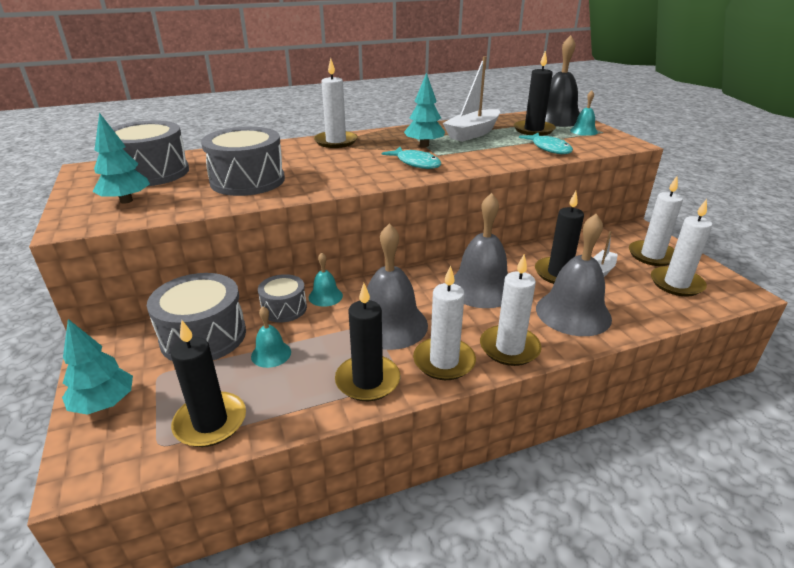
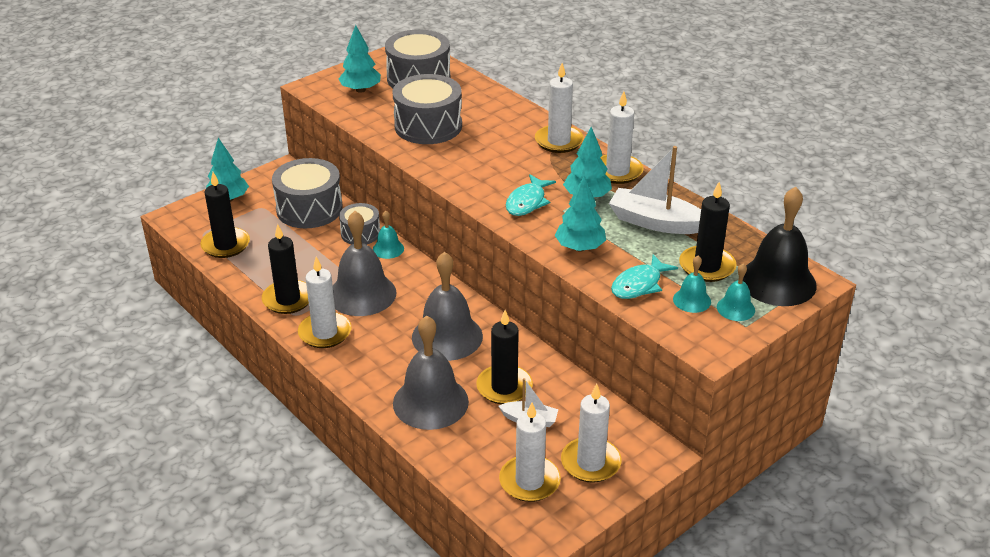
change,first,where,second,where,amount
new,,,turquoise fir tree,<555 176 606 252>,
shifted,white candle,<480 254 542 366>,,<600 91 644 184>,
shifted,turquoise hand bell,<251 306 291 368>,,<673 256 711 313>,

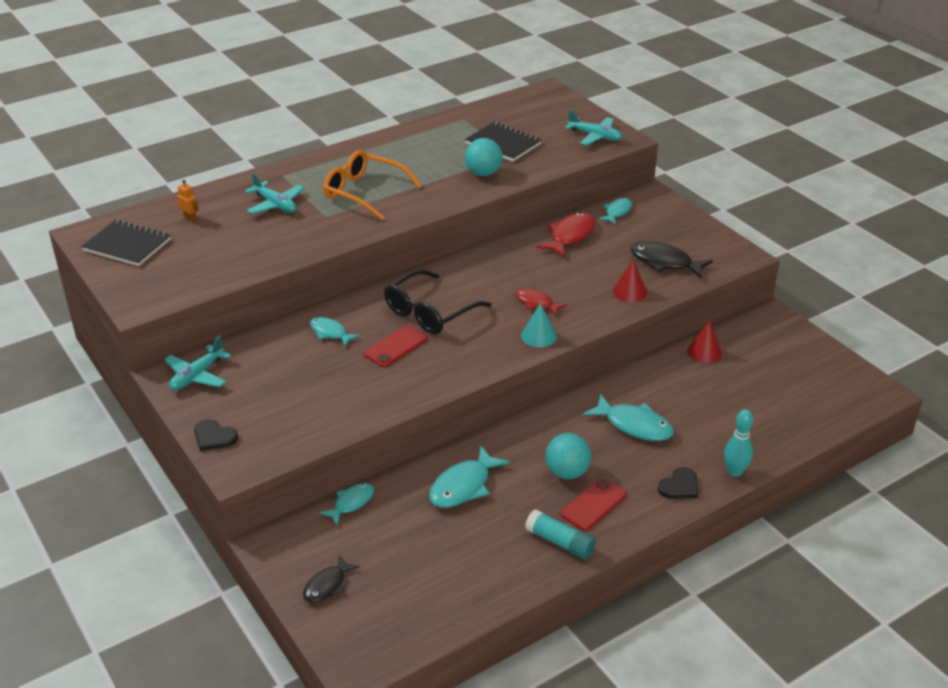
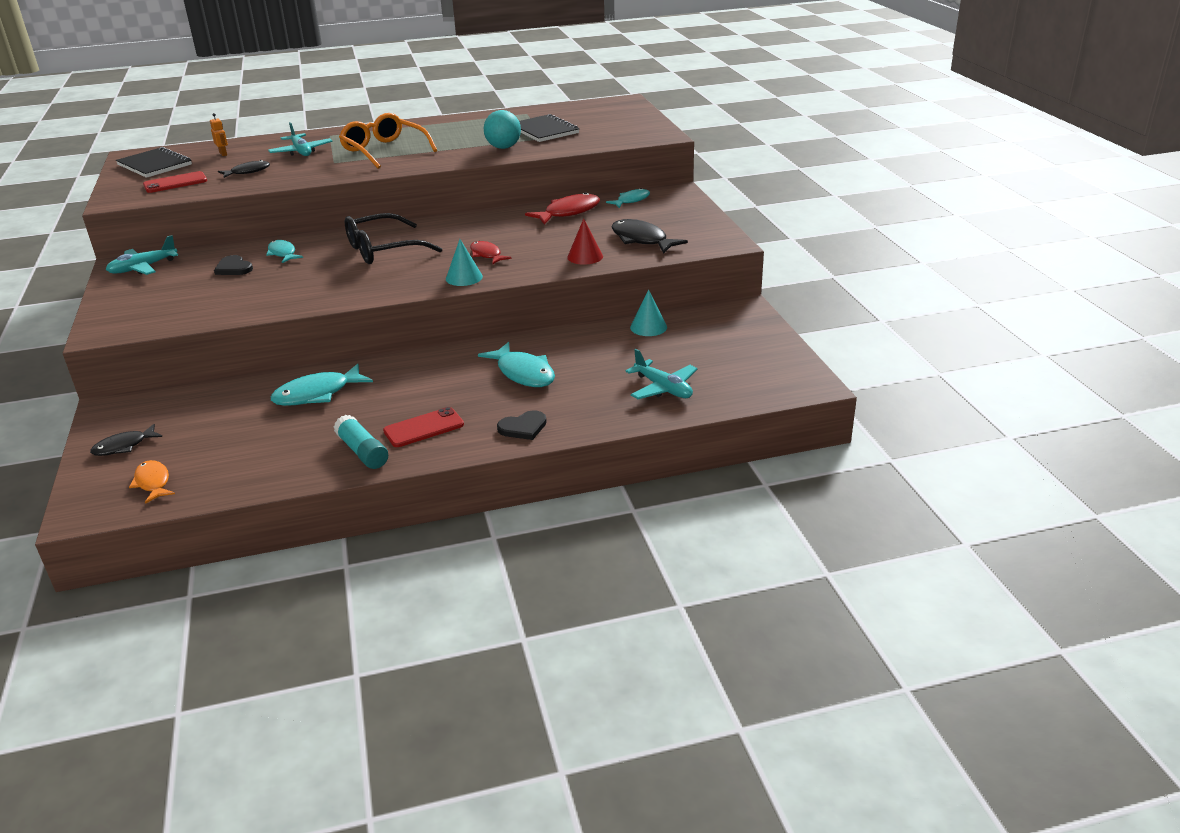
change,first,where,second,where,amount
new,,,orange toy fish,<129 460 175 504>,
shifted,scarlet mobile phone,<364 325 428 367>,,<143 171 207 193>,
shifted,black heart,<194 419 238 451>,,<214 255 253 275>,
new,,,black toy fish,<218 160 270 178>,
shifted,turquoise plane,<565 110 622 145>,,<626 349 697 399>,
repainted,scarlet solid cone,<687 321 722 363>,turquoise solid cone,<630 289 667 336>,
gone,turquoise toy fish,<320 483 374 525>,,,
gone,turquoise ball,<545 433 592 479>,,,
gone,turquoise skittle,<724 409 753 477>,,,

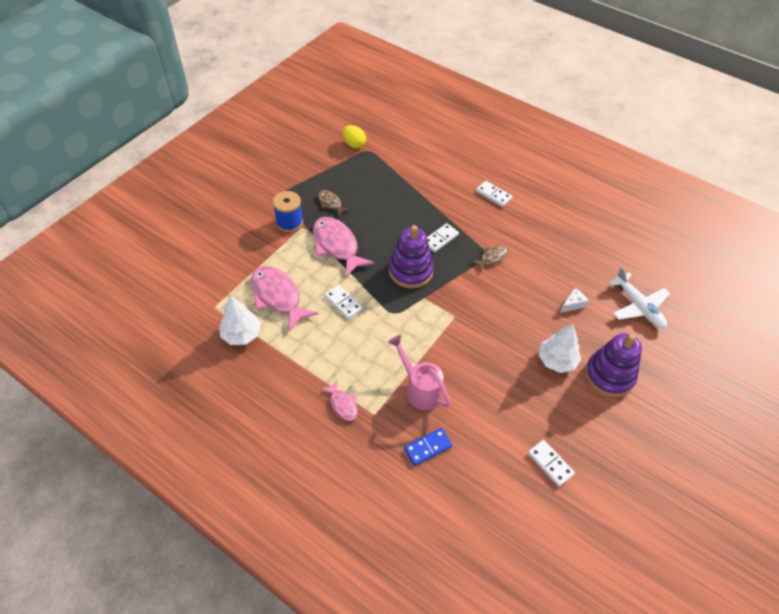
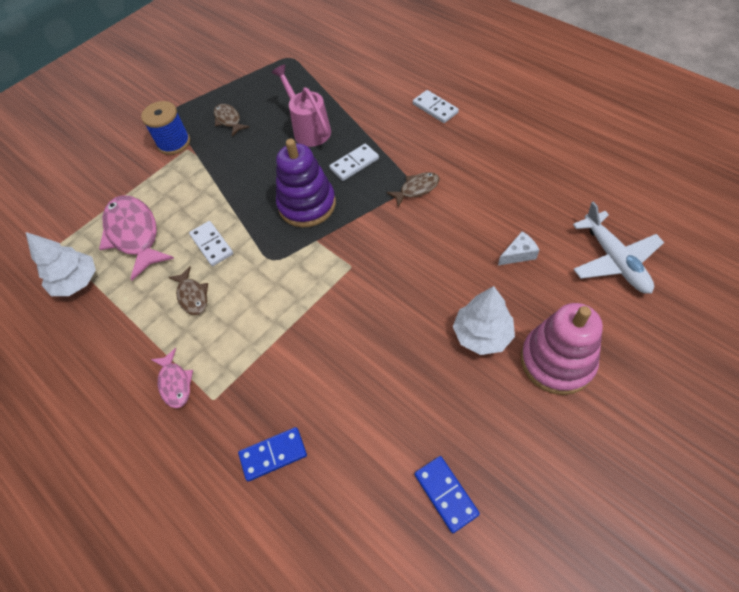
change,first,where,second,where,amount
new,,,brown toy fish,<168 266 208 315>,
shifted,rose-pink watering pot,<388 335 451 410>,,<272 65 331 147>,
repainted,white domino tile,<528 440 575 487>,cobalt domino tile,<415 456 480 533>,
repainted,purple ring stacker,<585 333 642 397>,rose-pink ring stacker,<521 303 603 395>,
gone,rose-pink toy fish,<313 217 374 277>,,,
gone,bright yellow egg,<342 125 366 148>,,,

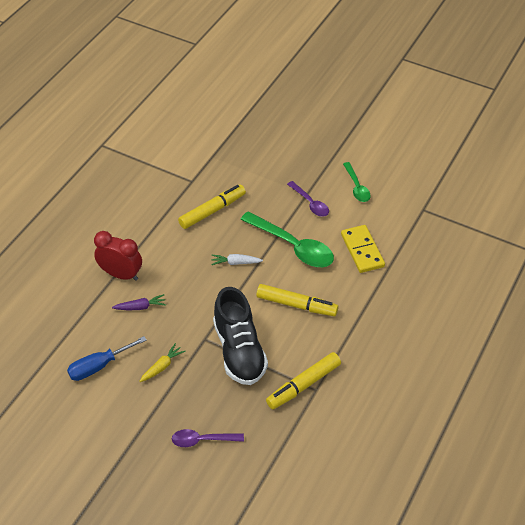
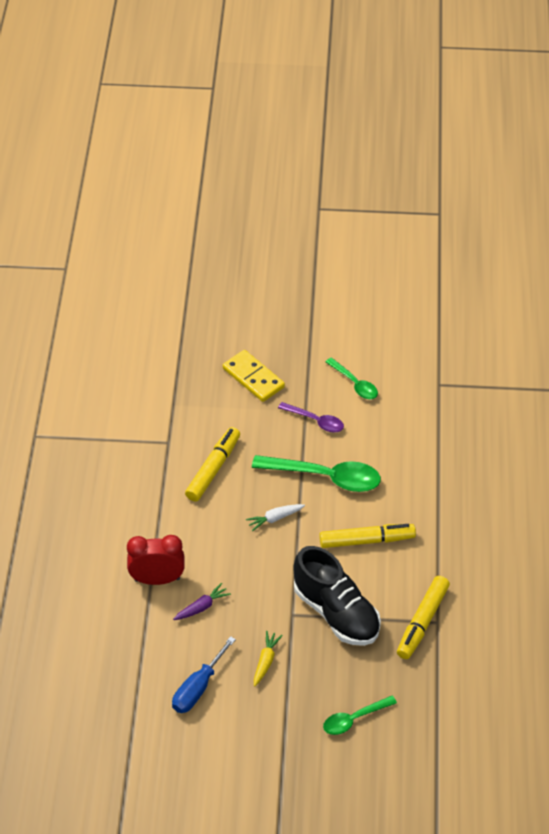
change,first,where,second,where,amount
shifted,bright yellow domino tile,<341 225 385 273>,,<223 350 285 402>,
repainted,purple tablespoon,<172 429 244 447>,leaf-green tablespoon,<323 696 397 735>,

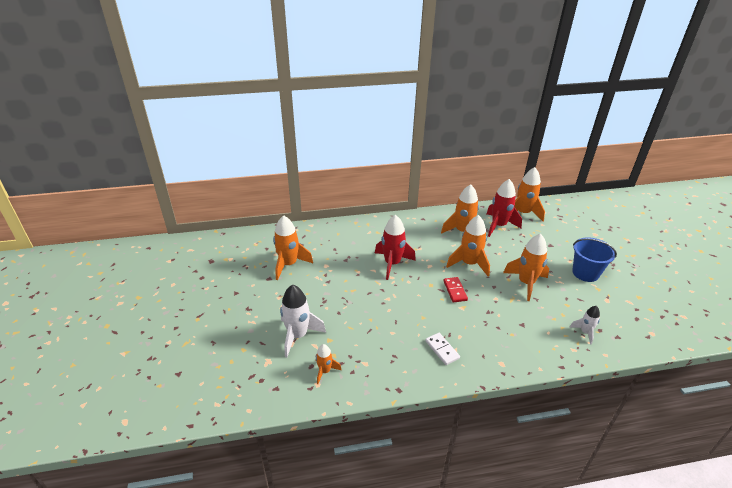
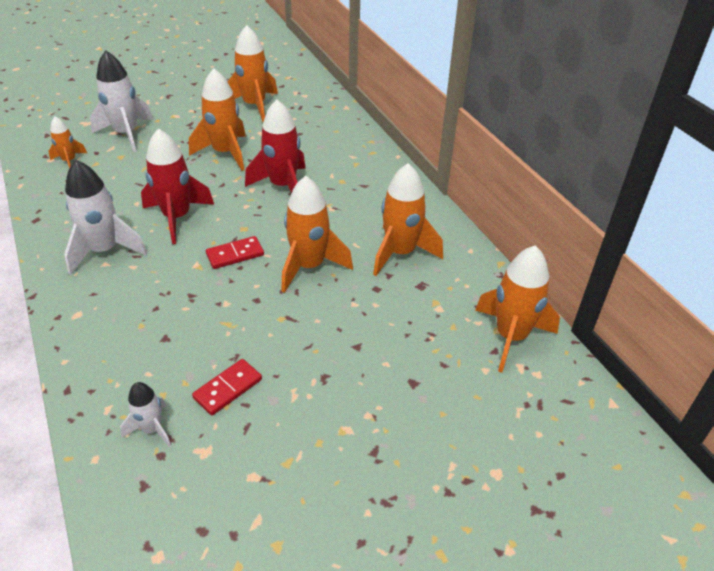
change,first,where,second,where,amount
swapped,white domino tile,<425 333 460 365>,white spaceship,<64 160 147 275>,
shifted,scarlet spaceship,<487 179 522 237>,,<141 128 214 244>,
shifted,orange spaceship,<503 234 549 301>,,<189 68 246 171>,
new,,,scarlet domino tile,<192 359 262 415>,
gone,cobalt sand bucket,<572 237 617 282>,,,

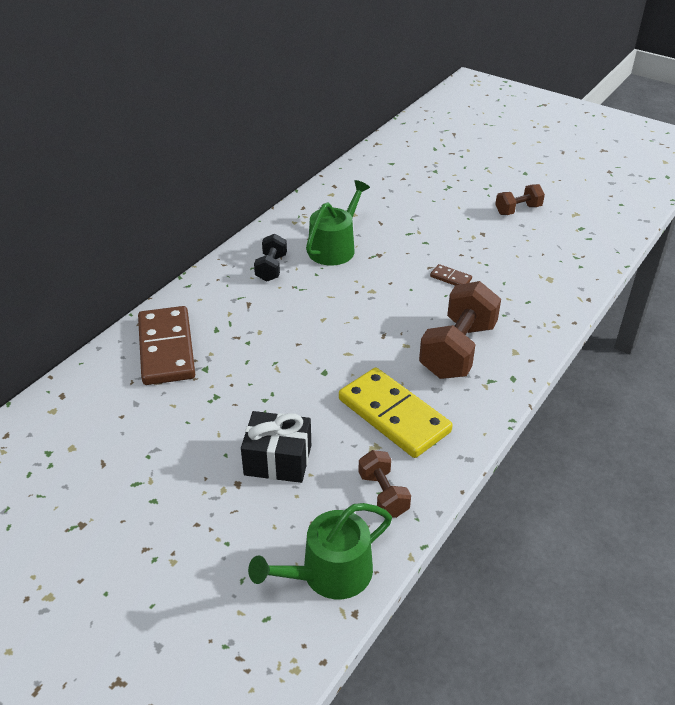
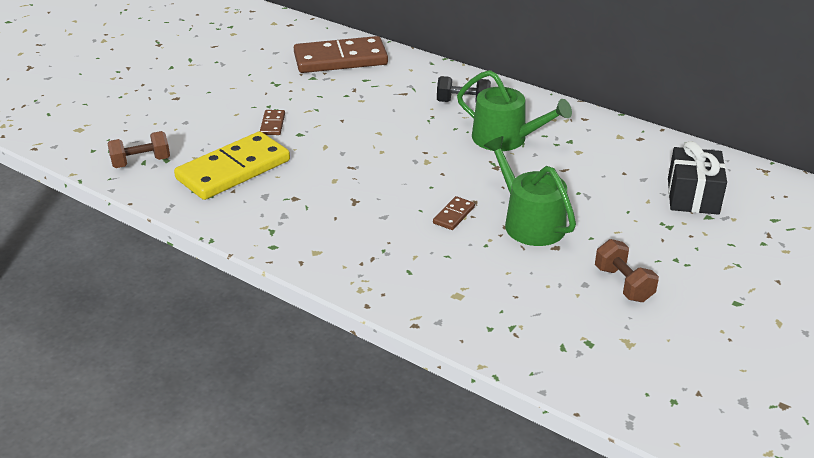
change,first,where,second,where,amount
new,,,brown domino tile,<260 110 285 135>,
shifted,leaf-green watering pot,<248 503 392 599>,,<484 136 576 246>,
shifted,black gift,<241 411 311 483>,,<668 141 727 215>,
gone,brown dumbbell,<419 281 501 379>,,,

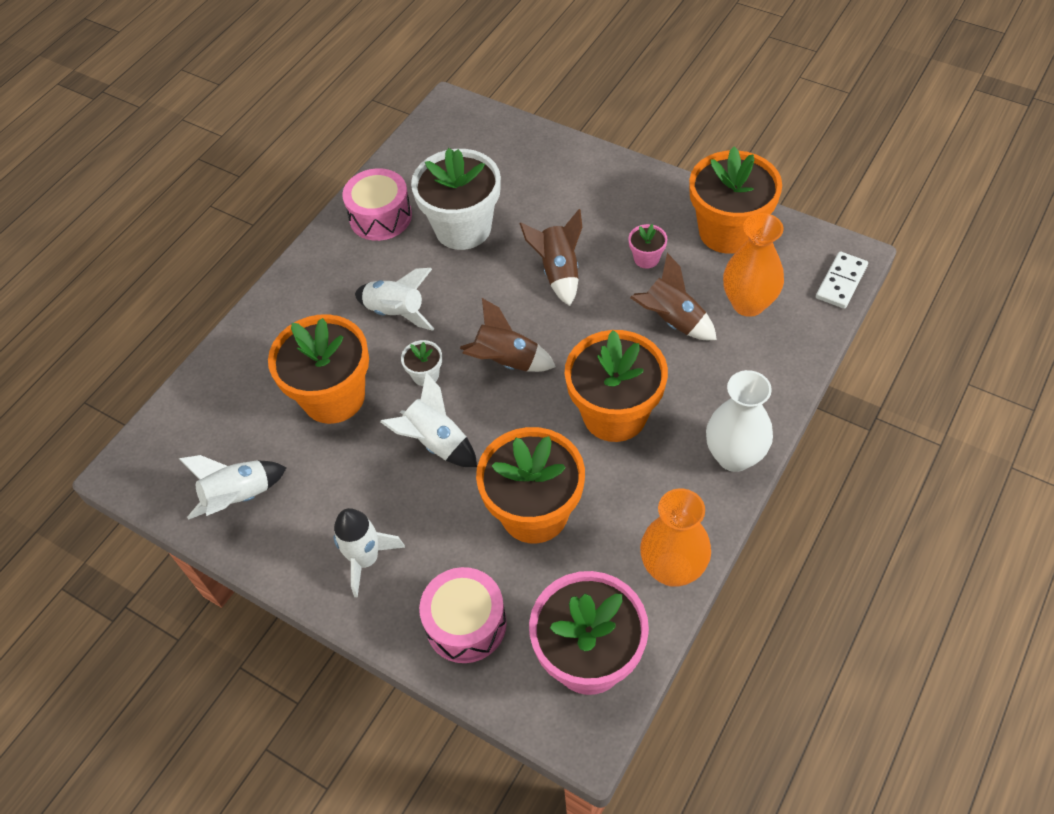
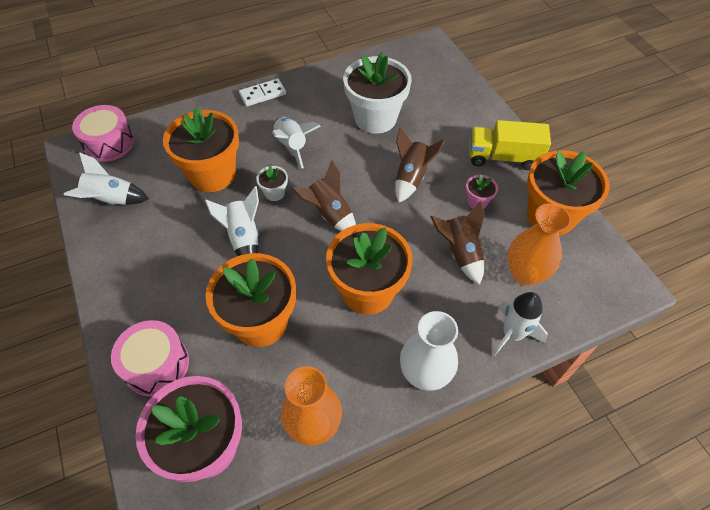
change,first,where,second,where,amount
shifted,rose-pink snare drum,<342 168 412 241>,,<72 105 135 162>,
shifted,white domino tile,<816 251 868 309>,,<239 78 286 106>,
new,,,bright yellow lorry,<469 120 551 170>,
shifted,white spaceship,<334 508 405 598>,,<492 292 548 357>,

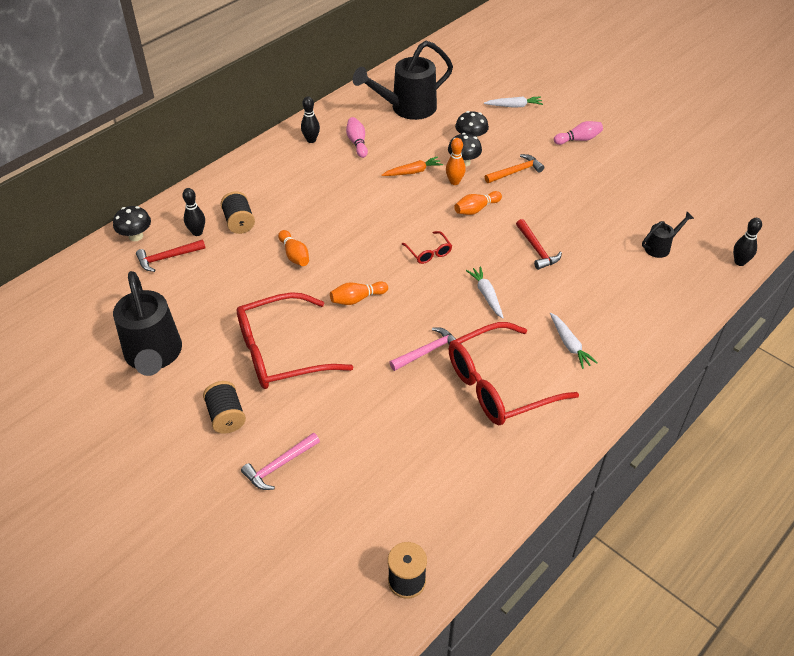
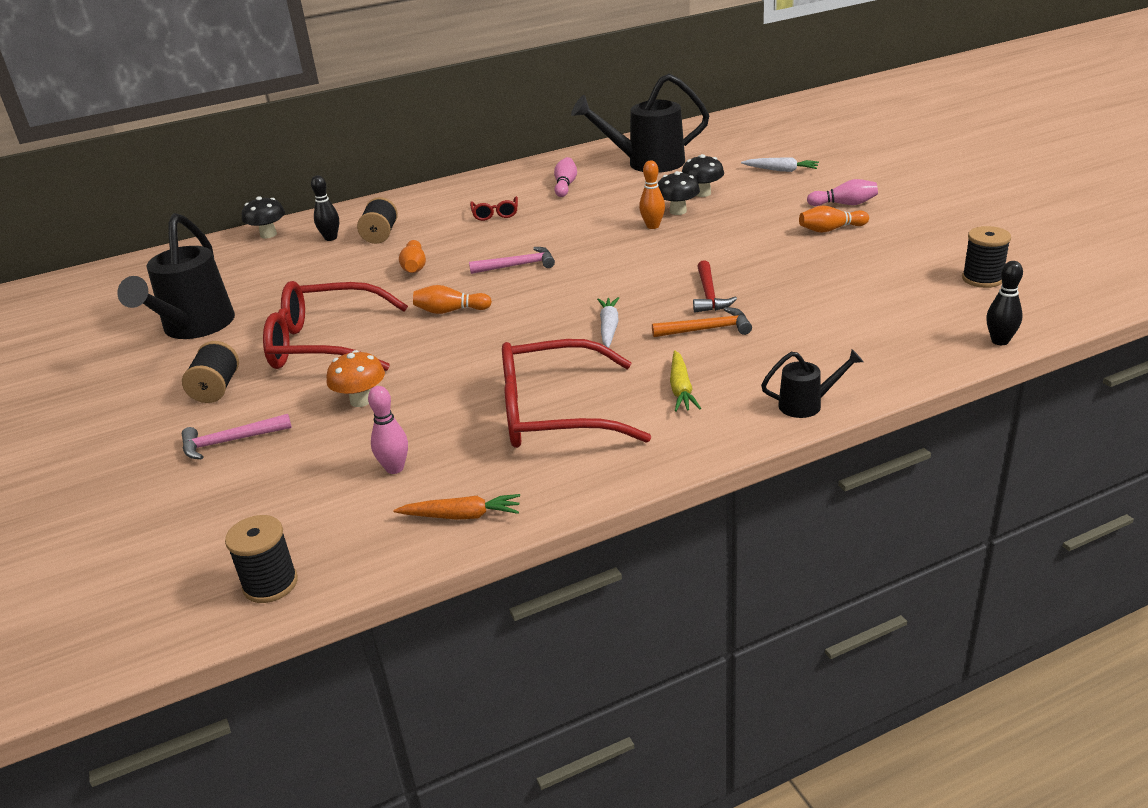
change,first,where,second,where,amount
new,,,orange fungus,<326 350 385 407>,
new,,,rose-pink skittle,<368 386 408 474>,
shifted,orange root vegetable,<381 156 443 176>,,<393 494 520 520>,
shifted,rose-pink carpenter's hammer,<389 327 456 371>,,<469 247 555 274>,
shifted,scarlet spectacles,<402 231 452 264>,,<470 196 518 221>,
shifted,orange carpenter's hammer,<485 154 544 183>,,<652 307 752 337>,
repainted,white root vegetable,<550 312 598 369>,bright yellow root vegetable,<670 350 701 412>,
shifted,black watering pot,<642 212 694 258>,,<761 349 863 418>,
shifted,orange skittle,<454 191 502 215>,,<799 205 869 233>,
new,,,black spool,<962 226 1011 288>,
gone,scarlet carpenter's hammer,<136 239 205 272>,,,
gone,black skittle,<301 96 320 143>,,,

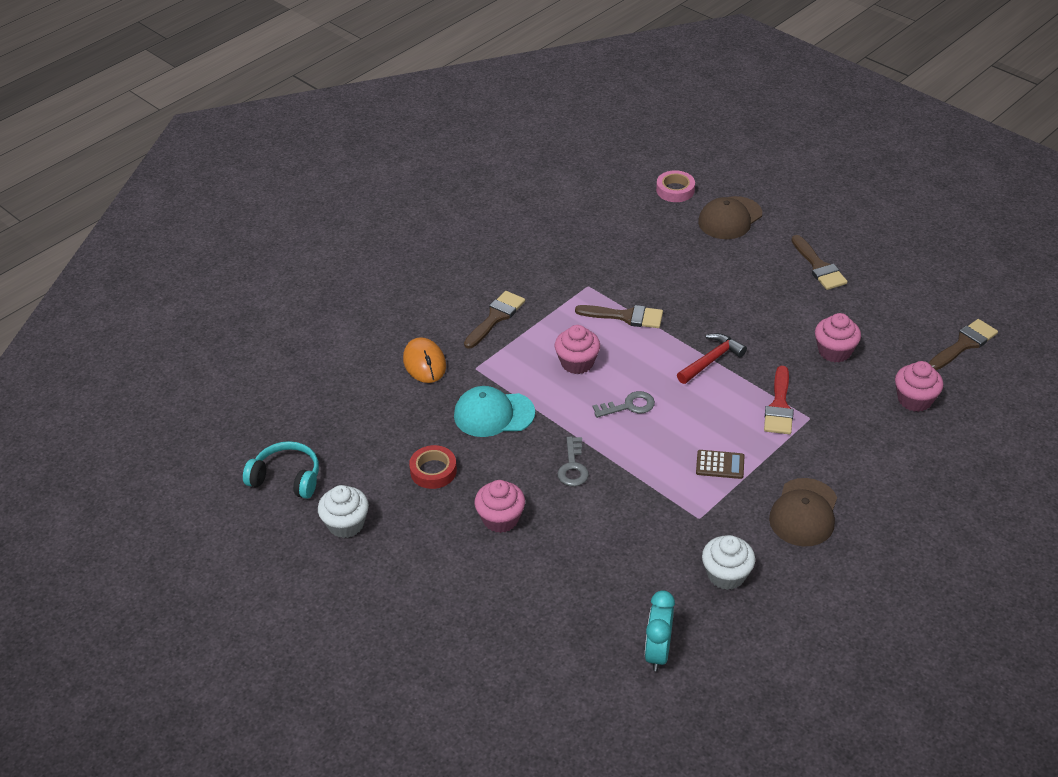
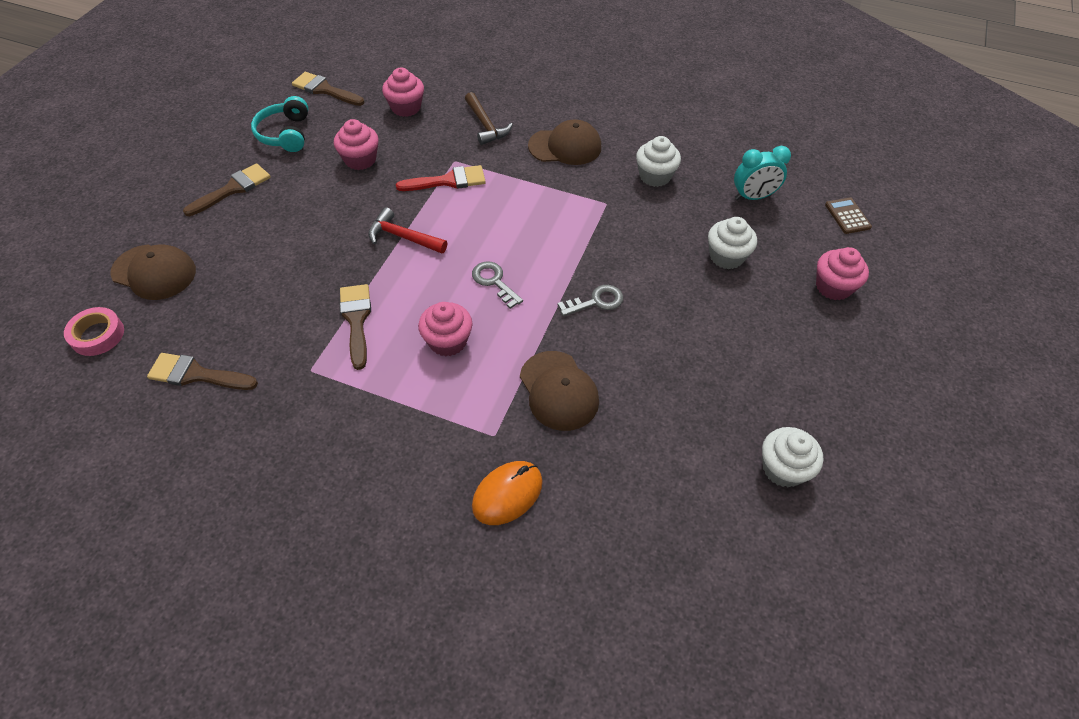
change,first,where,second,where,amount
shifted,brown paint brush,<464 291 525 349>,,<147 353 258 390>,
shifted,turquoise headset,<243 441 319 499>,,<251 96 308 152>,
new,,,brown carpenter's hammer,<465 92 513 145>,
repainted,turquoise cap,<454 386 535 437>,brown cap,<520 351 599 431>,
new,,,white cupcake,<708 217 757 269>,
shifted,rose-pink cupcake,<475 480 525 533>,,<816 247 869 300>,
shifted,brown adding machine,<696 450 744 479>,,<825 197 872 234>,
gone,scarlet roll of tape,<409 445 457 489>,,,

